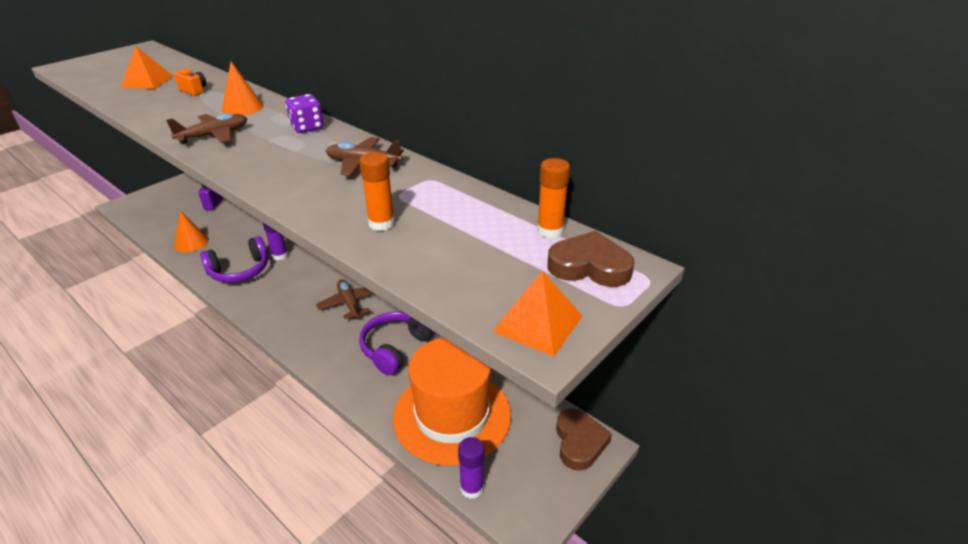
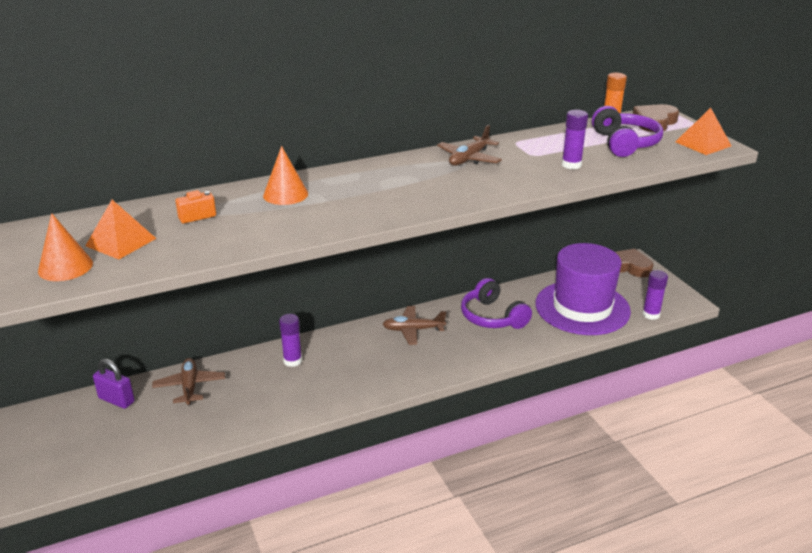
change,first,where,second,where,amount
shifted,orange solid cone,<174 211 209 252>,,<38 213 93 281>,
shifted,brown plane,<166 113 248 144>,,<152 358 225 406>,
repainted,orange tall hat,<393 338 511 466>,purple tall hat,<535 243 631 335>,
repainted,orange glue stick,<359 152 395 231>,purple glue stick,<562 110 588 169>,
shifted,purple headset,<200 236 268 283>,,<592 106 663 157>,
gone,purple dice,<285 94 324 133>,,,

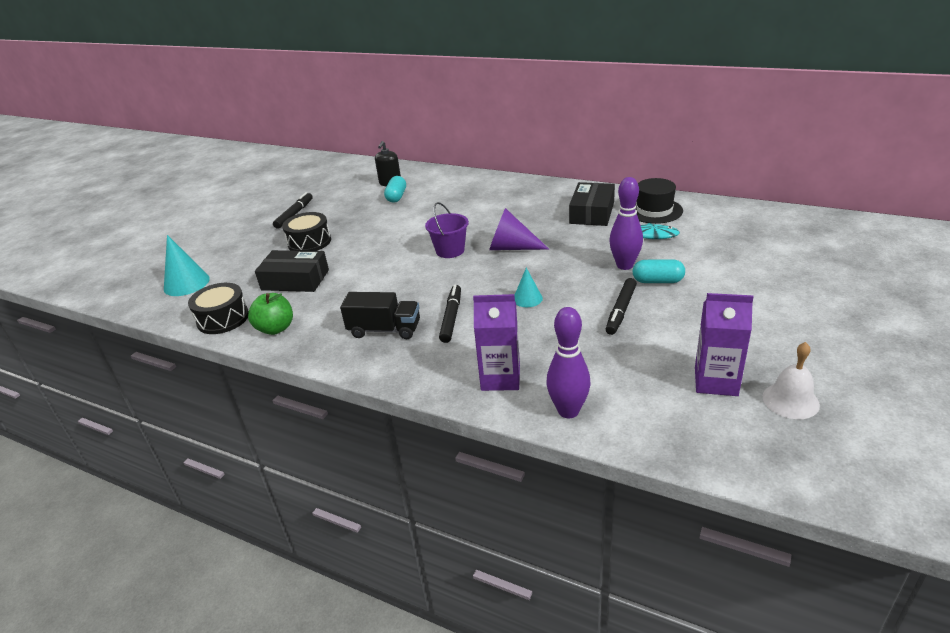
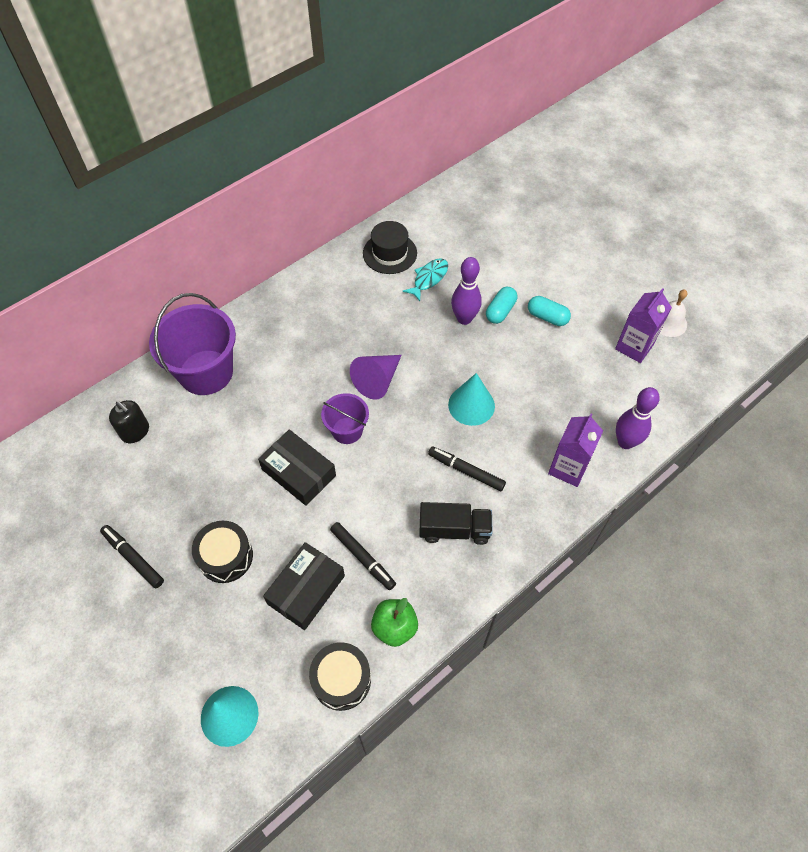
change,first,where,second,where,amount
new,,,purple sand bucket,<149 293 236 395>,
shifted,black parcel,<569 182 615 226>,,<258 429 336 506>,
shifted,black felt pen,<606 278 637 335>,,<330 522 396 590>,
rotated,black lorry,<340 292 420 339>,,<419 502 493 545>,60 degrees clockwise
scaled,turquoise solid cone,<515 268 543 307>,,<448 373 495 426>,x1.69
shifted,turquoise capsule,<384 176 406 203>,,<528 296 571 326>,

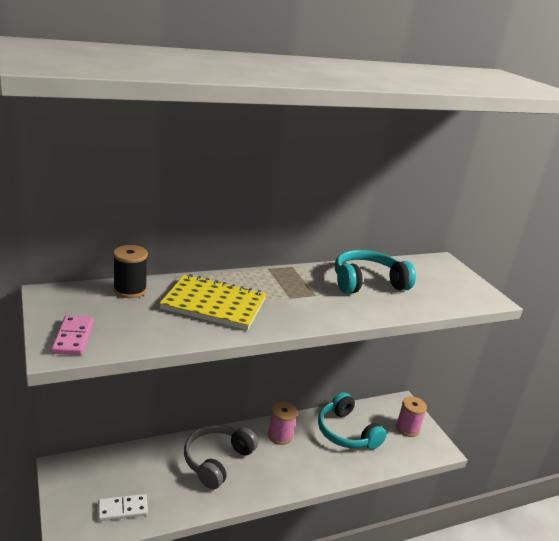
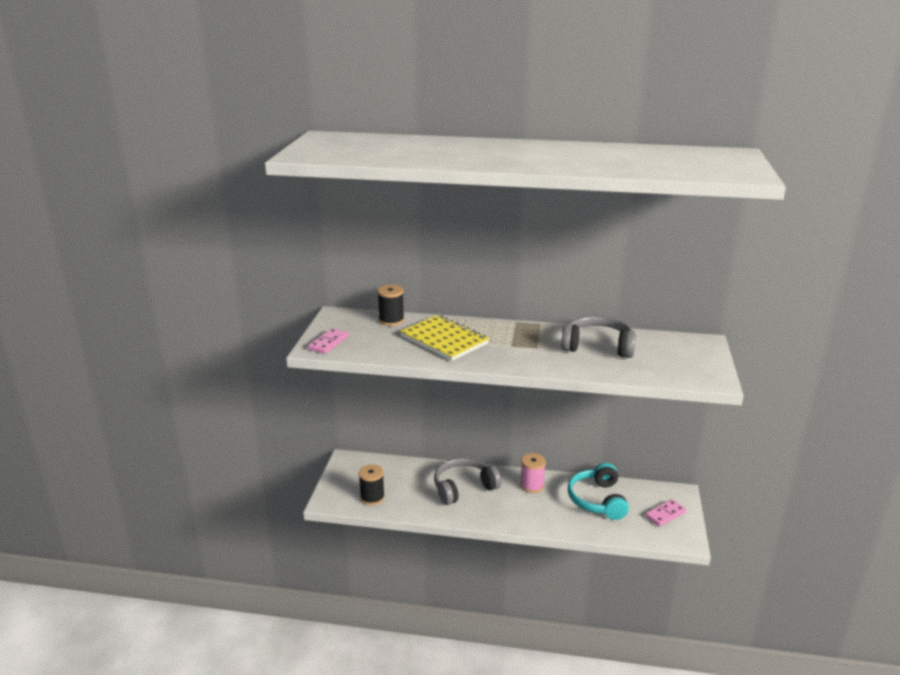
change,first,where,second,where,amount
swapped,white domino tile,<98 494 148 521>,black spool,<359 464 385 505>,
repainted,turquoise headset,<335 250 416 294>,grey headset,<562 316 636 358>,
swapped,rose-pink spool,<396 396 427 437>,rose-pink domino tile,<645 499 686 527>,

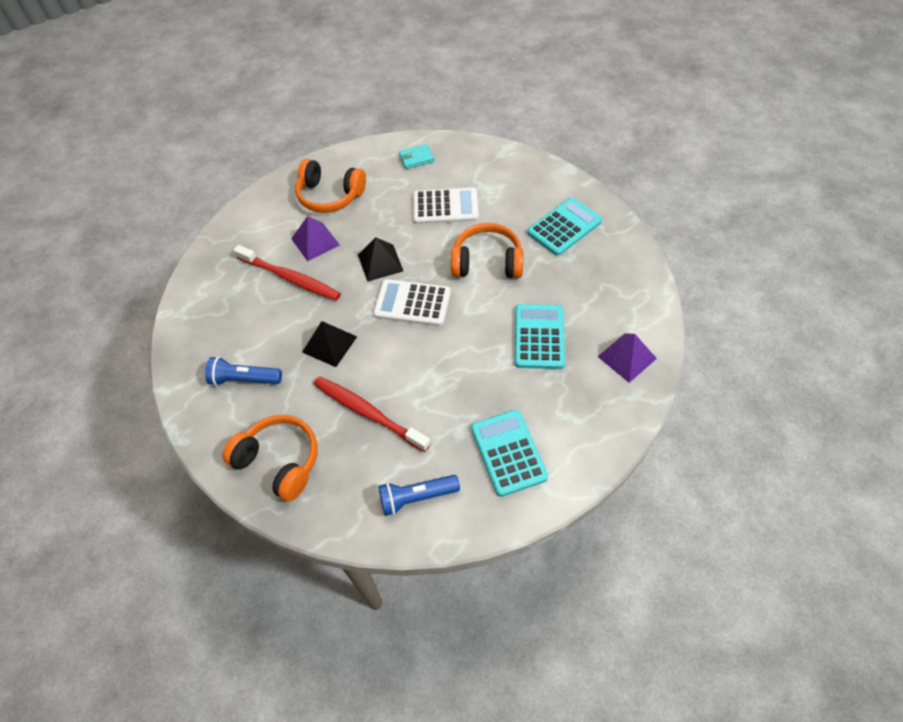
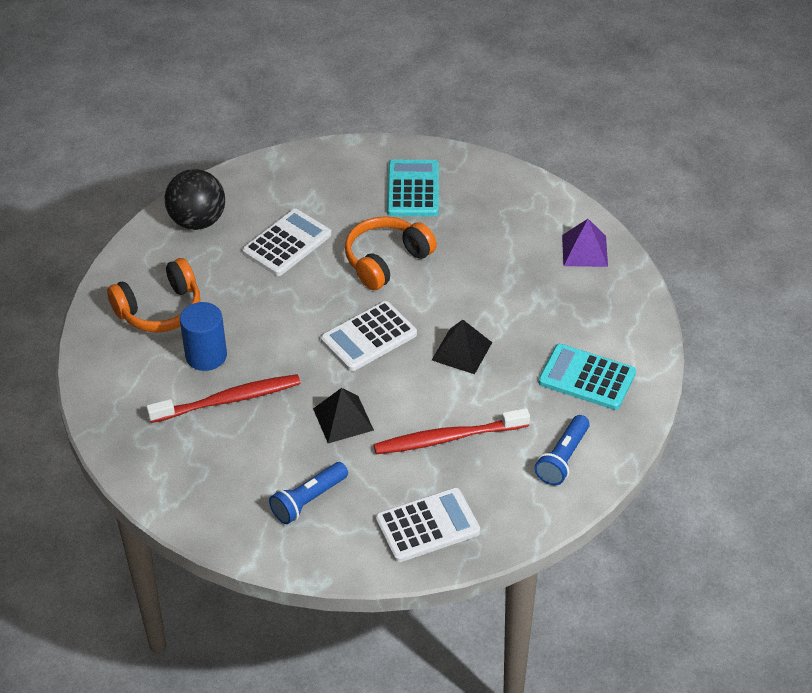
change,first,where,second,where,amount
swapped,turquoise billfold,<399 144 434 169>,black ball,<165 169 225 230>,
swapped,purple pyramid shape,<291 216 340 261>,cobalt cylinder,<180 302 227 371>,
swapped,orange headset,<222 415 317 502>,white adding machine,<375 488 480 562>,
shifted,black pyramid shape,<358 237 403 282>,,<432 320 492 374>,
gone,turquoise adding machine,<515 304 565 369>,,,

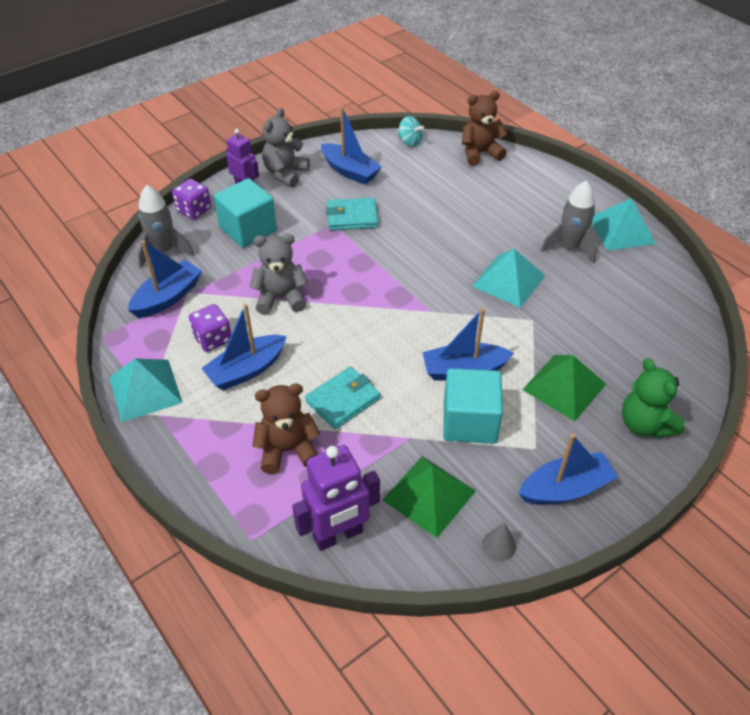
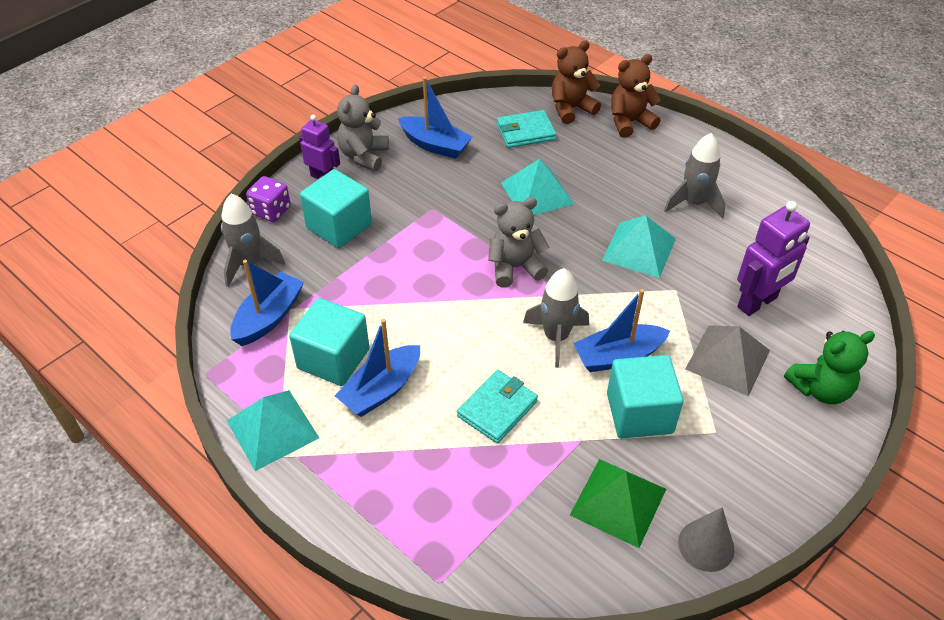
change,first,where,second,where,amount
swapped,purple dice,<189 304 231 352>,turquoise solid cube,<289 298 370 386>,
shifted,grey stuffed bear,<250 233 308 315>,,<488 197 550 288>,
shifted,turquoise billfold,<326 198 378 230>,,<497 110 556 148>,
shifted,turquoise pyramid shape,<592 198 656 251>,,<501 159 574 215>,
new,,,grey spaceship,<523 268 589 368>,
shifted,brown stuffed bear,<252 384 320 474>,,<611 54 661 138>,
scaled,grey solid cone,<482 522 516 561>,,<678 507 735 572>,x1.53
repainted,leaf-green pyramid shape,<522 355 606 421>,grey pyramid shape,<685 325 770 396>,
shifted,purple toy robot,<292 445 380 551>,,<737 201 810 316>,
rotated,leaf-green stuffed bear,<622 358 684 439>,,<784 331 875 404>,75 degrees counterclockwise
gone,turquoise whirligig,<398 116 424 146>,,,
gone,cobalt sailboat,<518 434 618 505>,,,

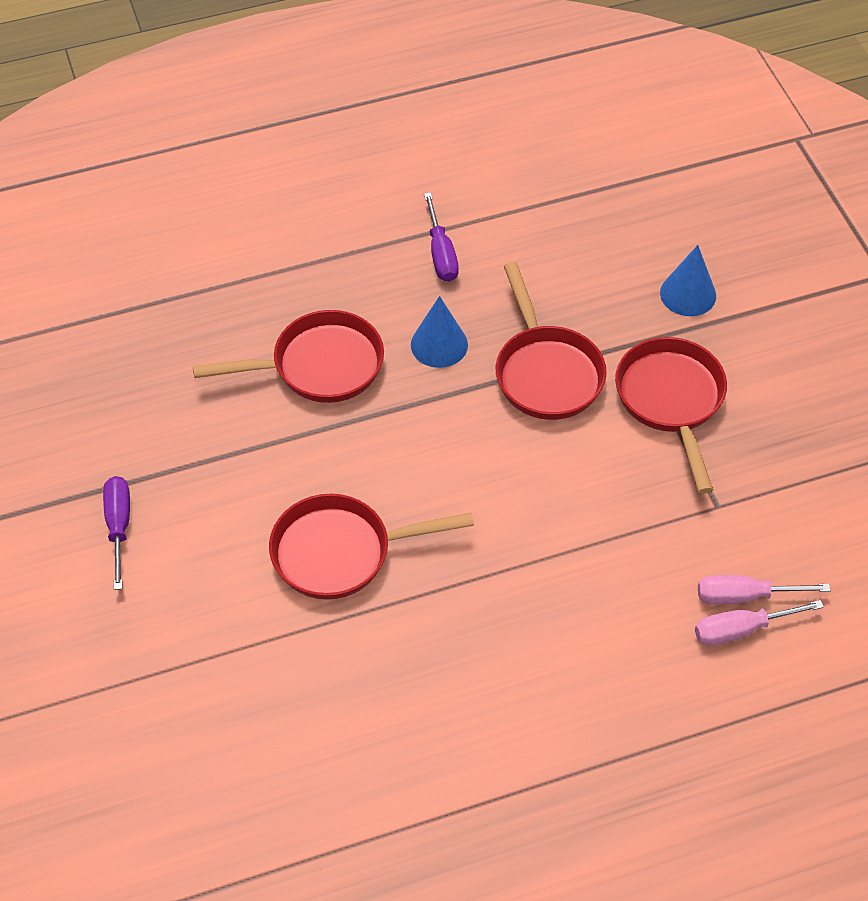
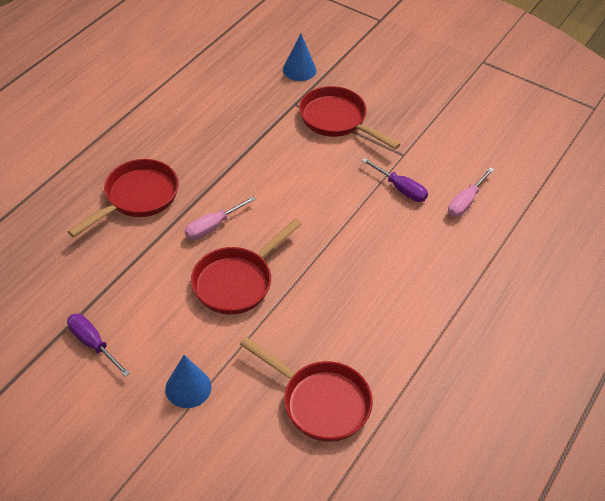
change,first,where,second,where,amount
shifted,cobalt solid cone,<411 296 468 368>,,<165 355 211 408>,
shifted,rose-pink flat screwdriver,<698 575 831 604>,,<185 196 256 240>,
shifted,scarlet frying pan,<495 262 607 420>,,<240 337 373 442>,
shifted,purple flat screwdriver,<424 193 459 282>,,<361 158 428 202>,

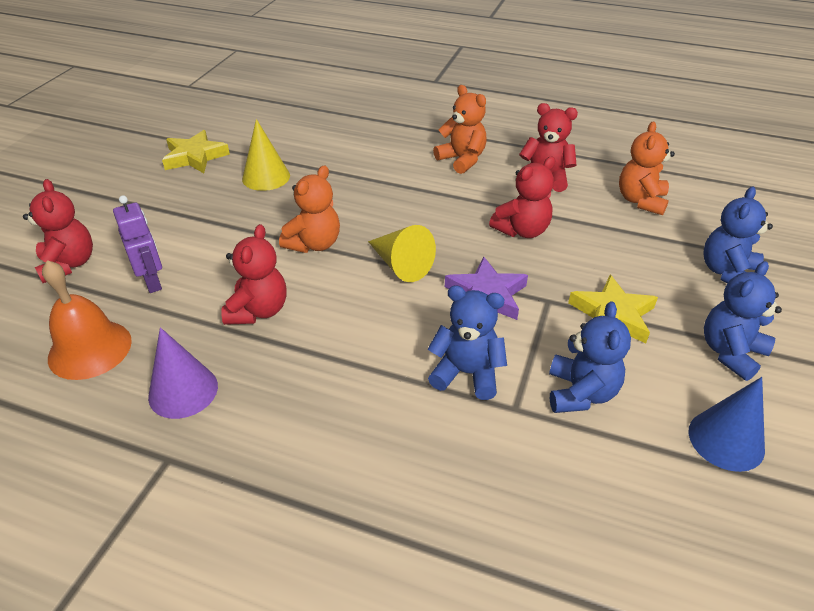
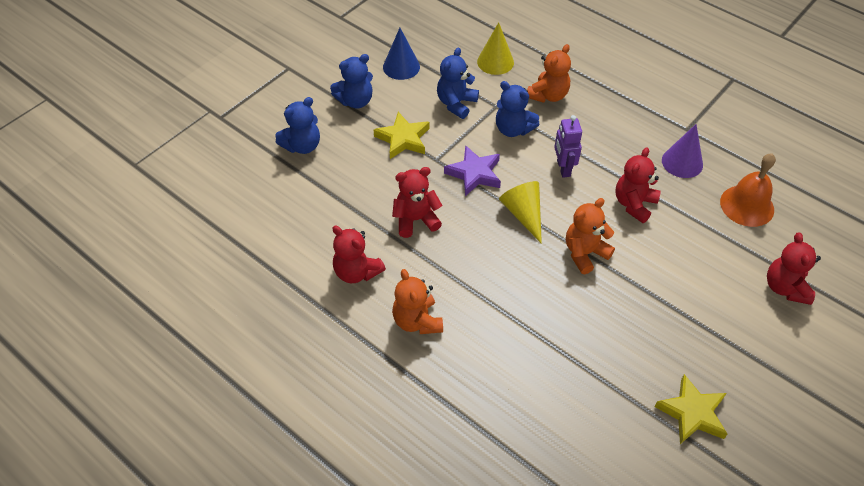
change,first,where,second,where,amount
shifted,bright yellow solid cone,<242 119 290 191>,,<477 22 514 75>,
shifted,orange stuffed bear,<619 121 675 215>,,<527 44 571 103>,
shifted,purple toy robot,<113 195 162 293>,,<554 115 582 178>,

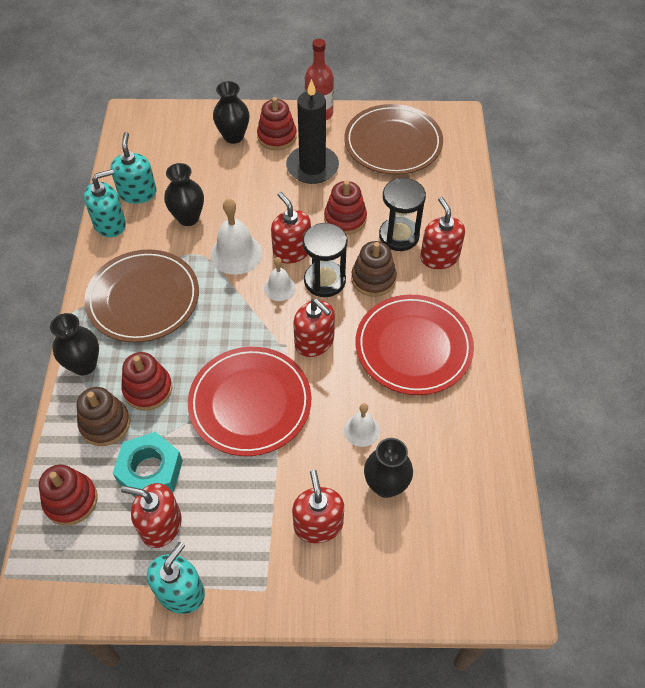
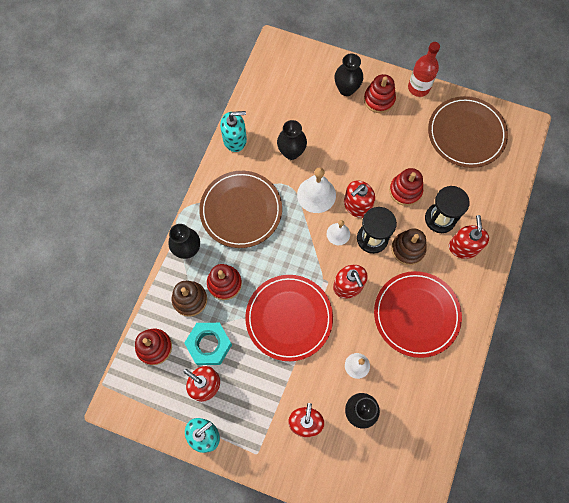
change,first,where,second,where,amount
rotated,scarlet pump bottle,<271 192 311 264>,,<344 180 375 218>,120 degrees counterclockwise
gone,turquoise pump bottle,<110 132 157 204>,,,
gone,black candle,<286 79 339 184>,,,

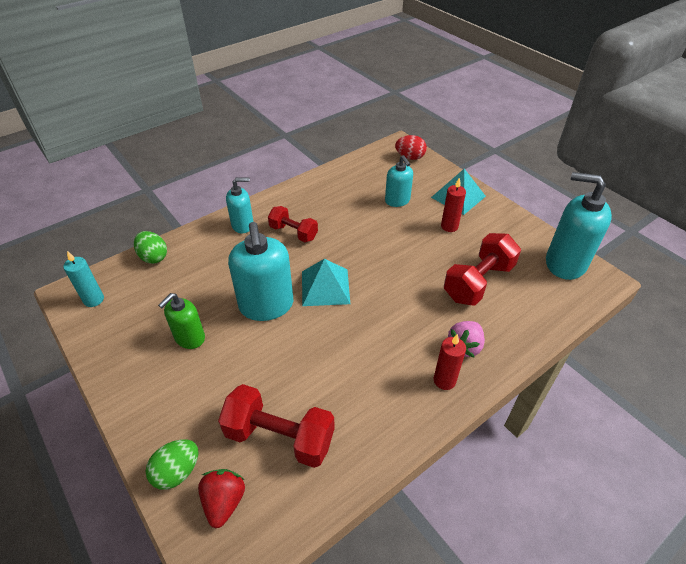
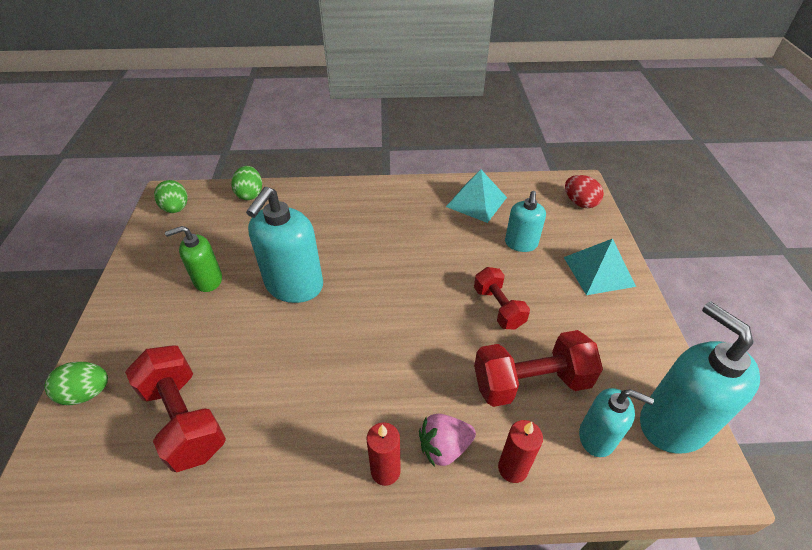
change,first,where,second,where,amount
swapped,turquoise candle,<63 251 104 307>,leaf-green egg,<154 180 188 213>,
shifted,turquoise pyramid shape,<302 259 350 306>,,<446 170 507 223>,
shifted,scarlet dumbbell,<268 206 318 242>,,<474 267 530 329>,
shifted,scarlet candle,<441 177 466 232>,,<498 420 543 483>,
shifted,turquoise pump bottle,<226 177 253 233>,,<579 388 654 457>,
gone,scarlet berry,<198 469 245 528>,,,

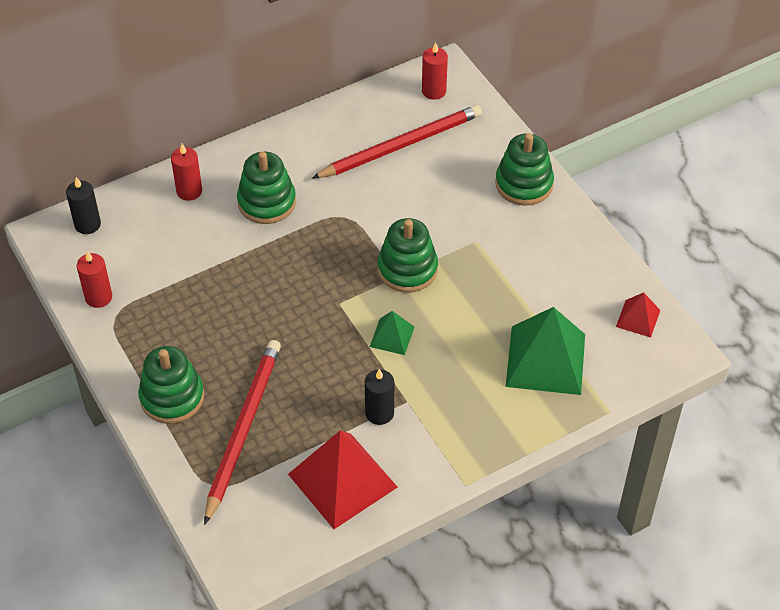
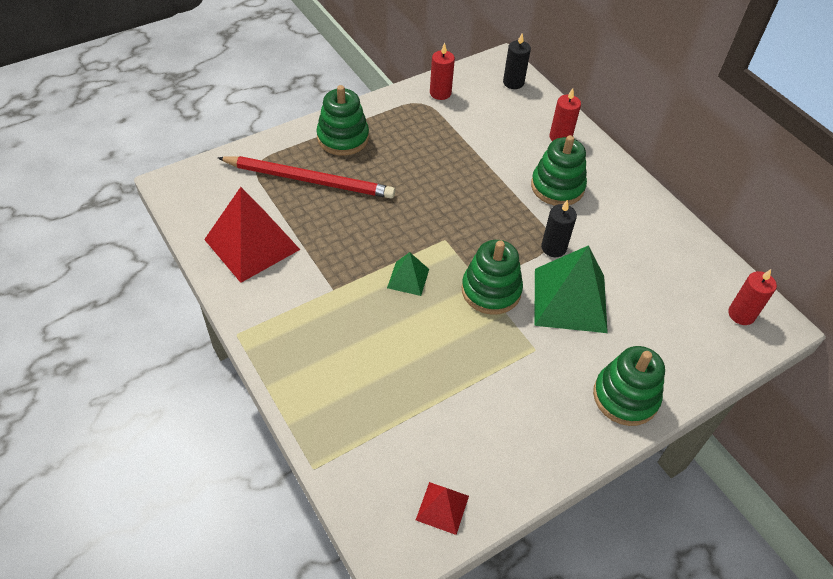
change,first,where,second,where,amount
shifted,leaf-green pyramid shape,<506 307 585 395>,,<534 245 608 333>,
shifted,black candle,<365 369 394 425>,,<541 200 577 257>,
gone,scarlet lead pencil,<312 105 482 179>,,,

